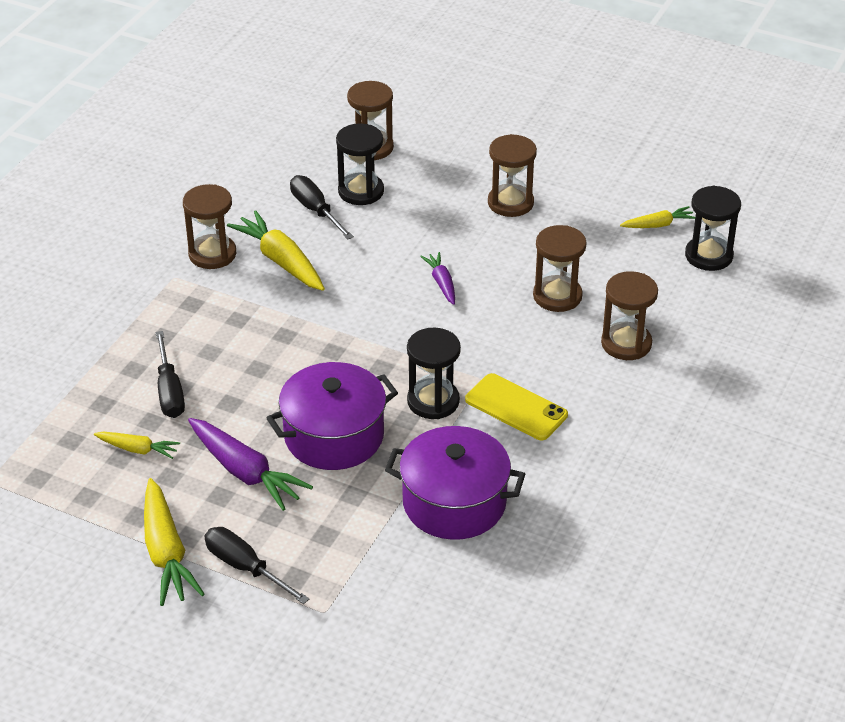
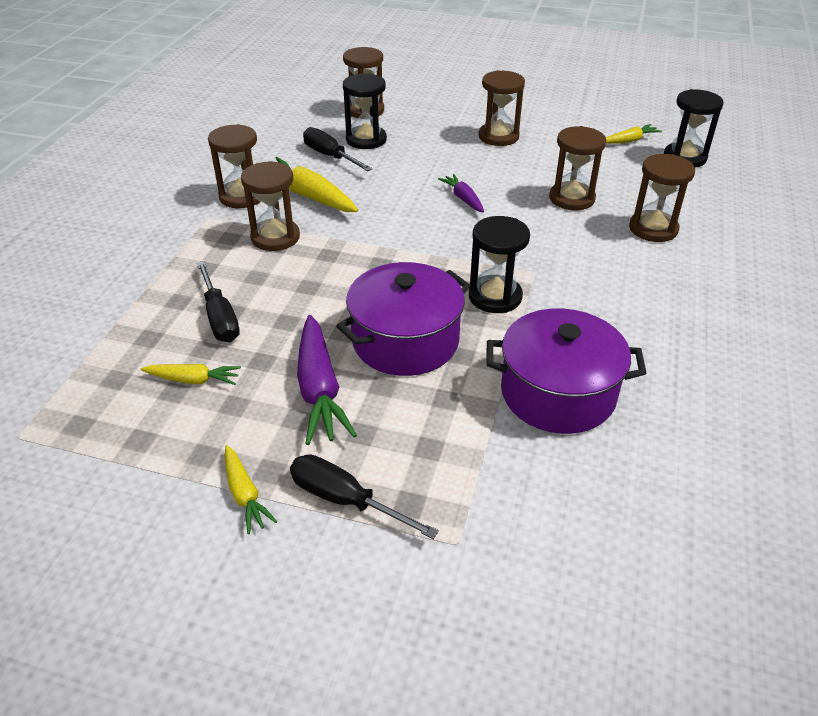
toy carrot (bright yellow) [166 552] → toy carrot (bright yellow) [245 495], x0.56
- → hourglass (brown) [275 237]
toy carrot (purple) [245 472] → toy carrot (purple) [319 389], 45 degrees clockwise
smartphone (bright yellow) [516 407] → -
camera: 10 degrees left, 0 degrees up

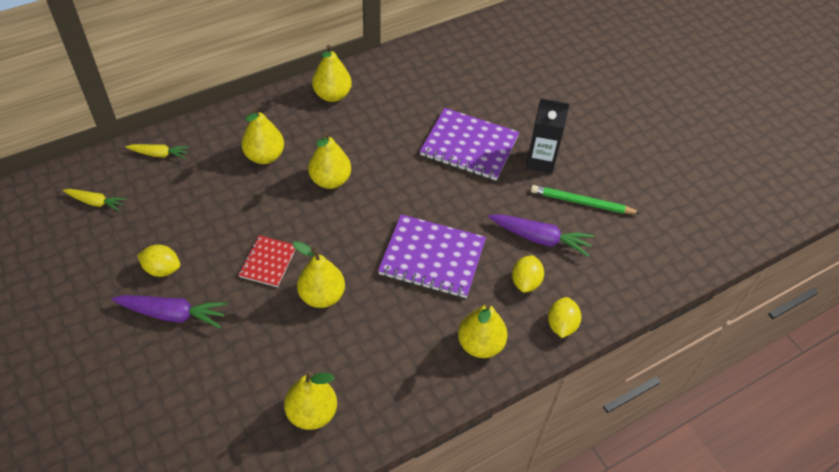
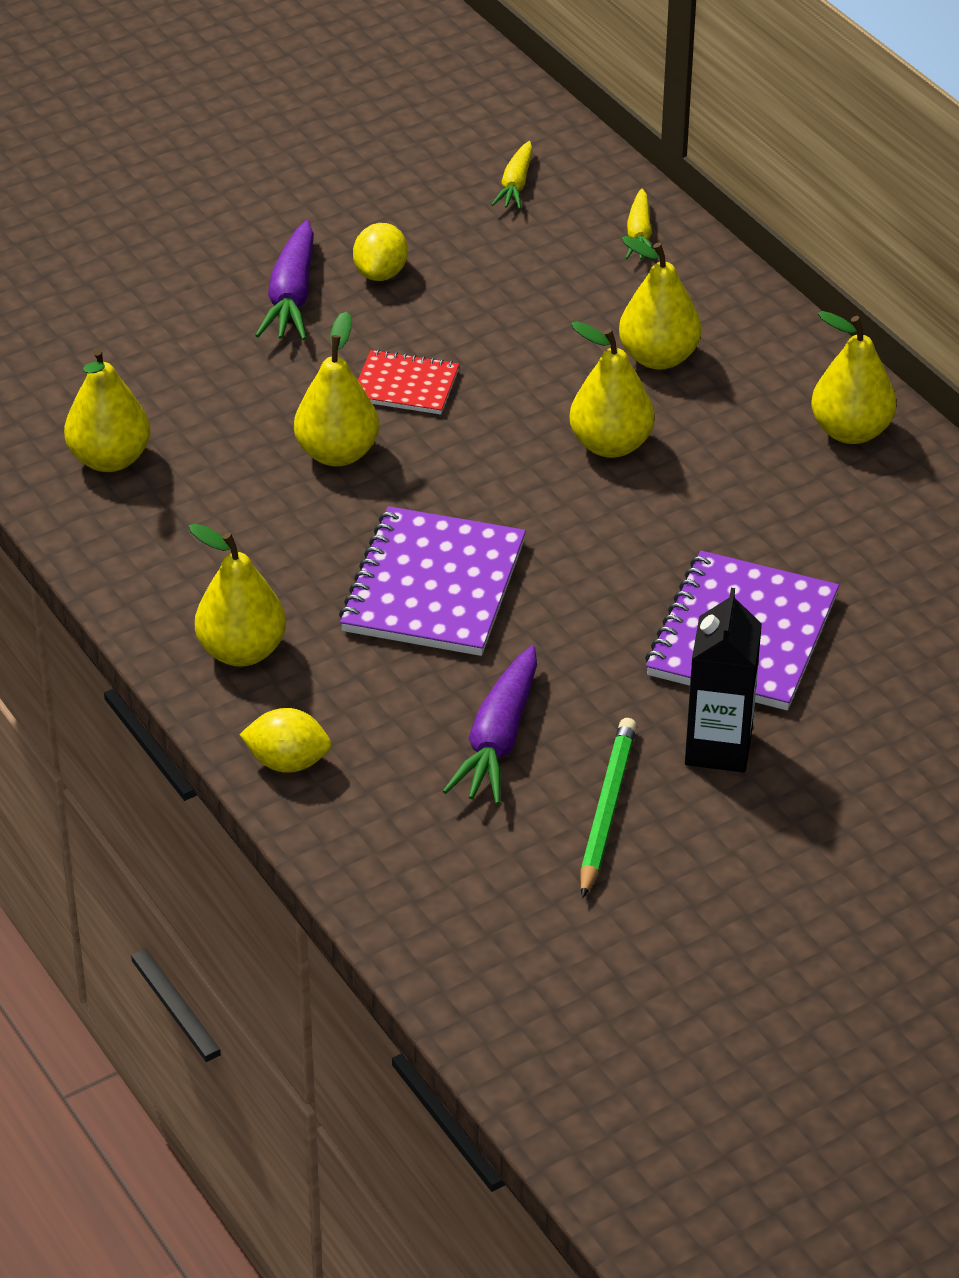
lemon (bright yellow) [525 282] → -
camera: 90 degrees right, 10 degrees down

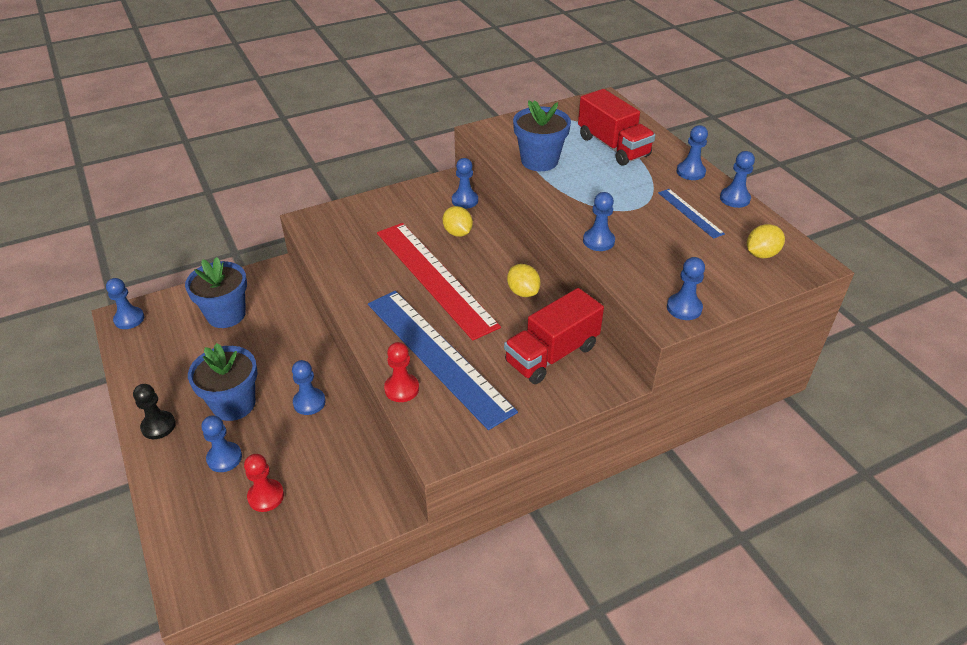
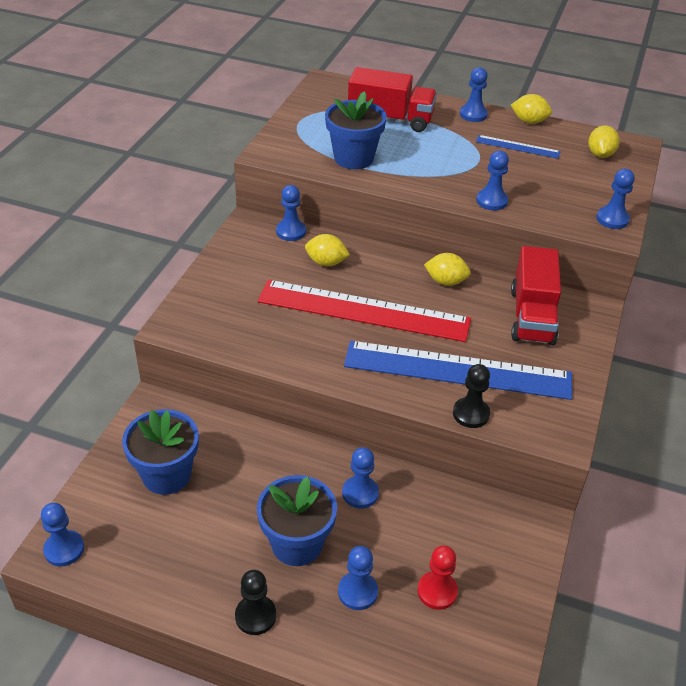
game pawn (scarlet) [401 389] → game pawn (black) [471 414]
game pawn (blue) [734 199] → lemon (bright yellow) [529 121]
camera: 45 degrees left, 0 degrees up

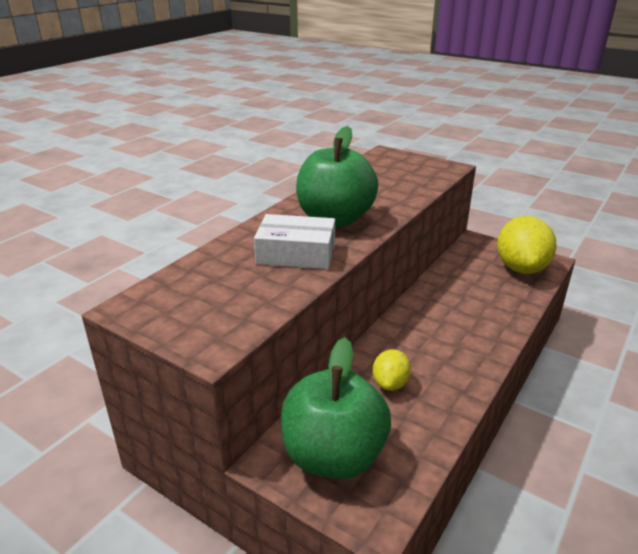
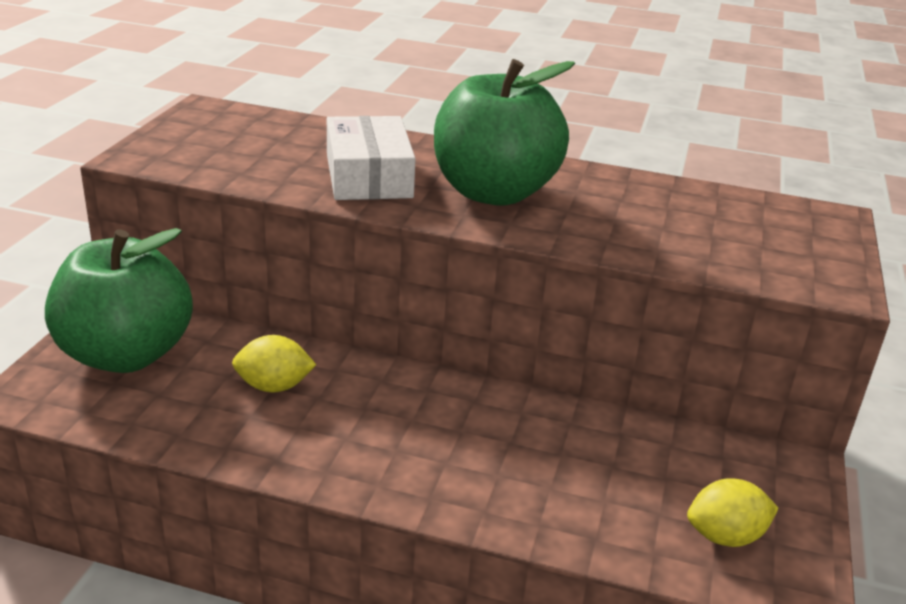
lemon (bright yellow) [521 268] → lemon (bright yellow) [725 536], x0.52
camera: 70 degrees right, 0 degrees up

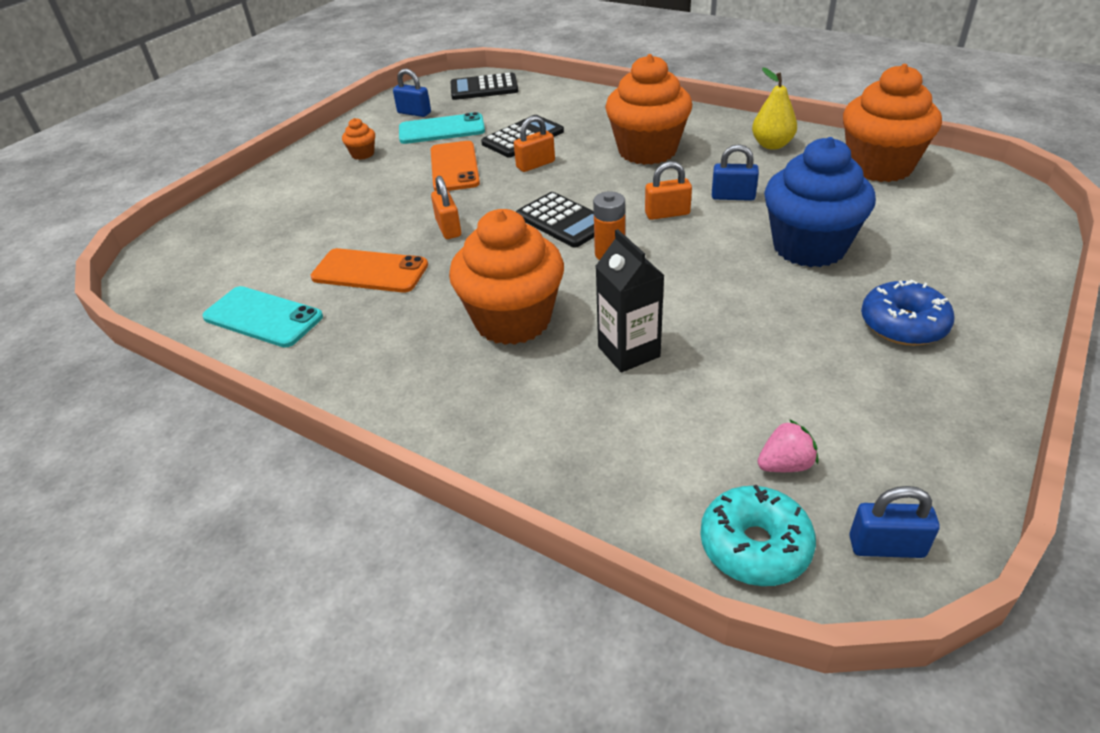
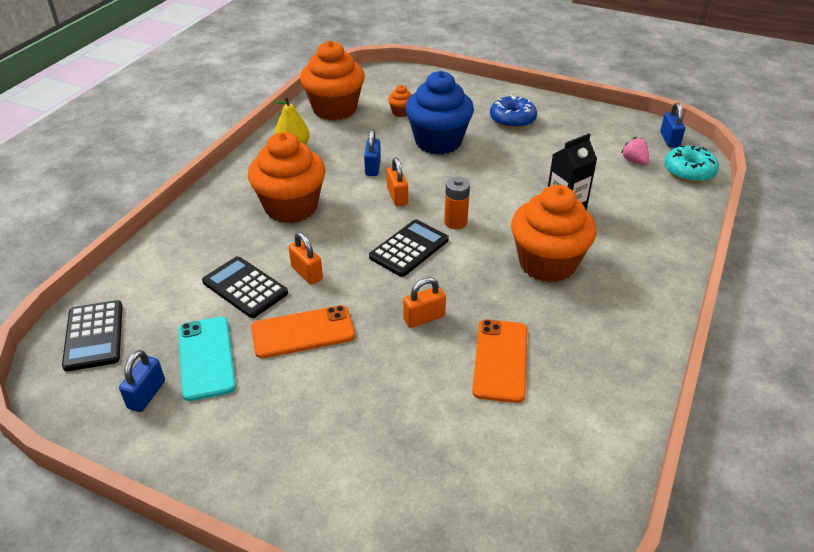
cupcake (orange-coloured) [362 154] → cupcake (orange-coloured) [401 112], moved
smartphone (turquoise) [263 317] → -
camera: 100 degrees left, 0 degrees up

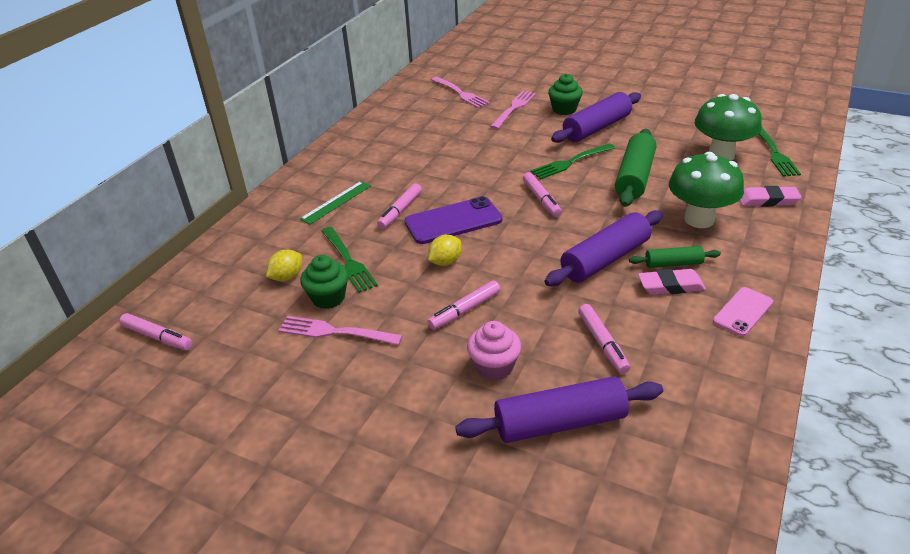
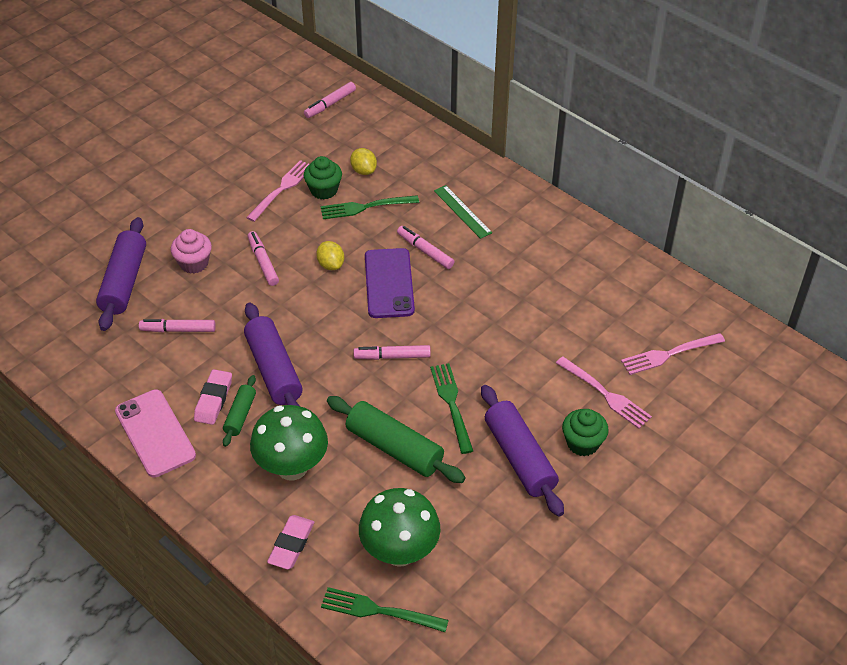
smartphone (rose-pink) [743 311] → smartphone (rose-pink) [155 433], x1.62
camera: 105 degrees right, 10 degrees up

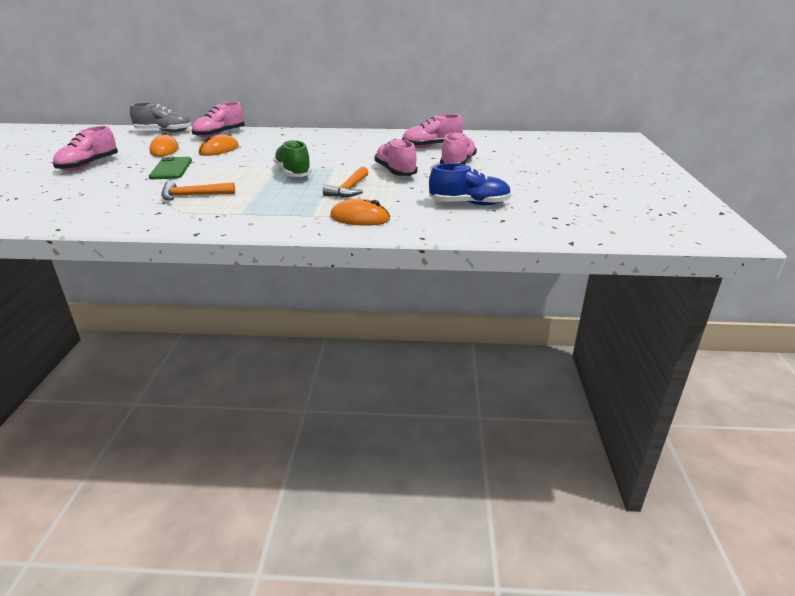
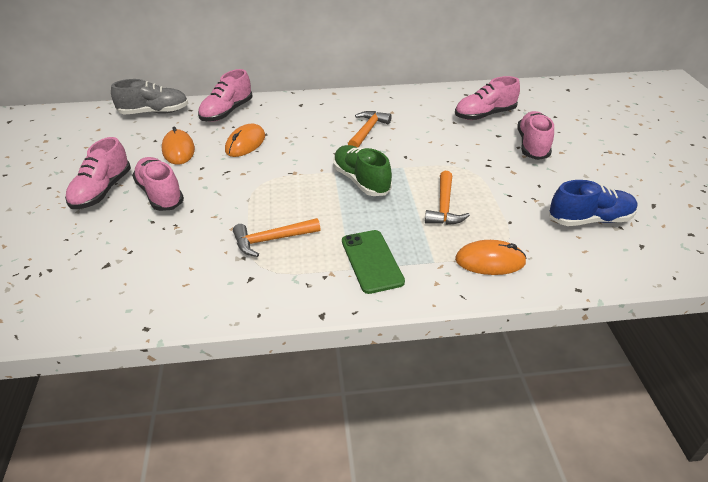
lace-up shoe (rose-pink) [395 172] → lace-up shoe (rose-pink) [160 194], moved
smartphone (leaf-green) [171 169] → smartphone (leaf-green) [372 261], moved
- → carpenter's hammer (orange-coloured) [367 131]
camera: 10 degrees left, 10 degrees up

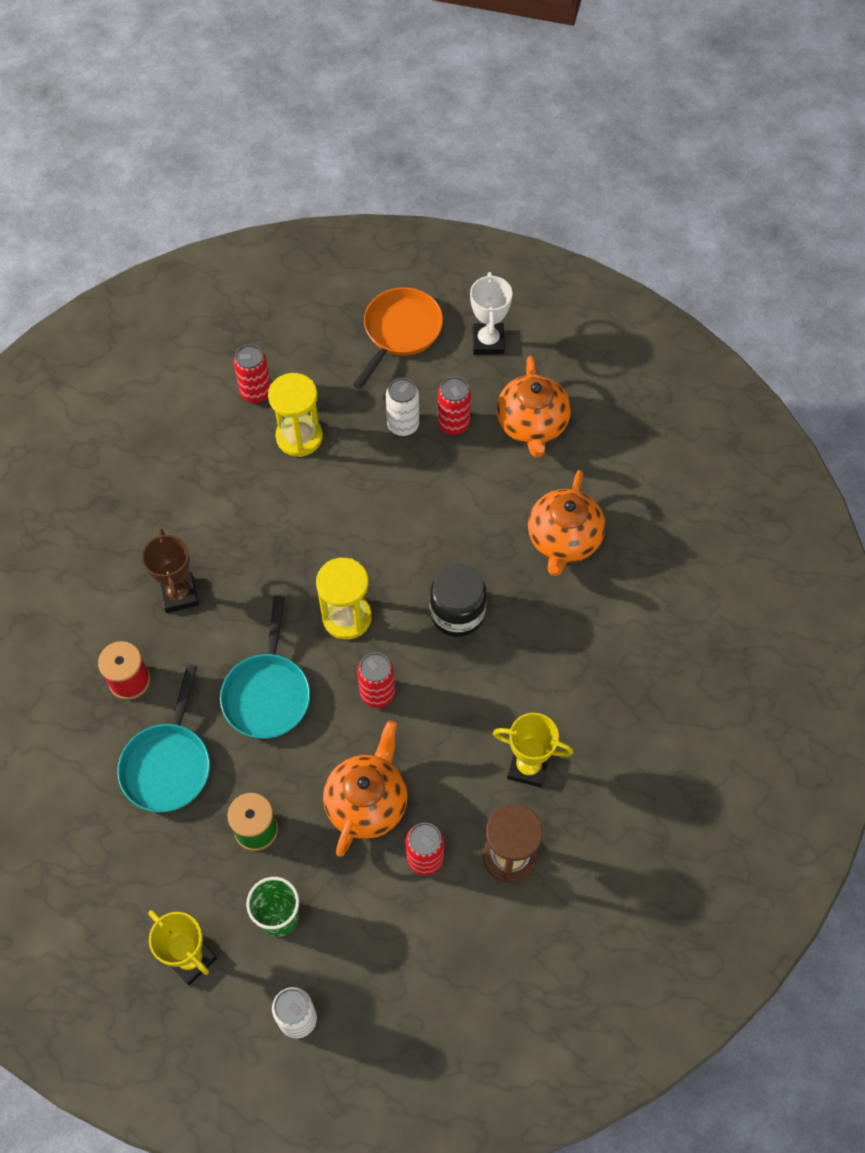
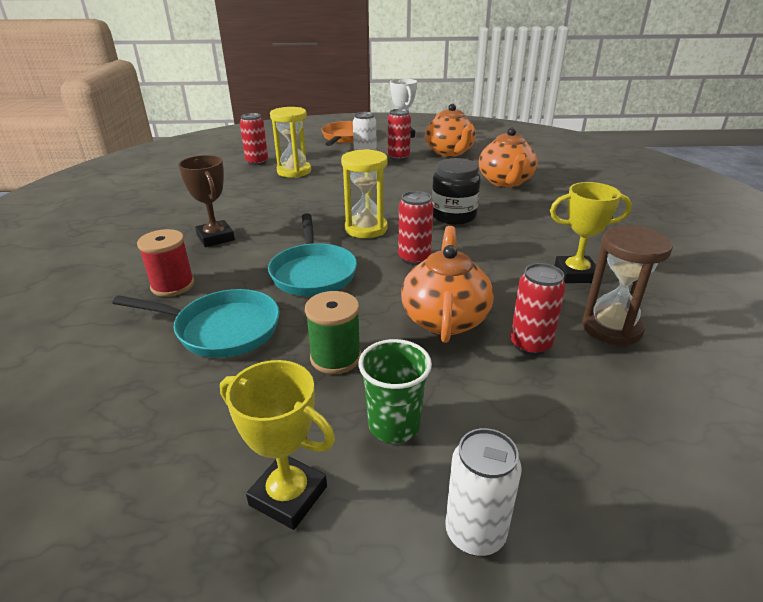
frying pan (turquoise) [168 764] → frying pan (turquoise) [222 329], 75 degrees counterclockwise
camera: 15 degrees left, 30 degrees down

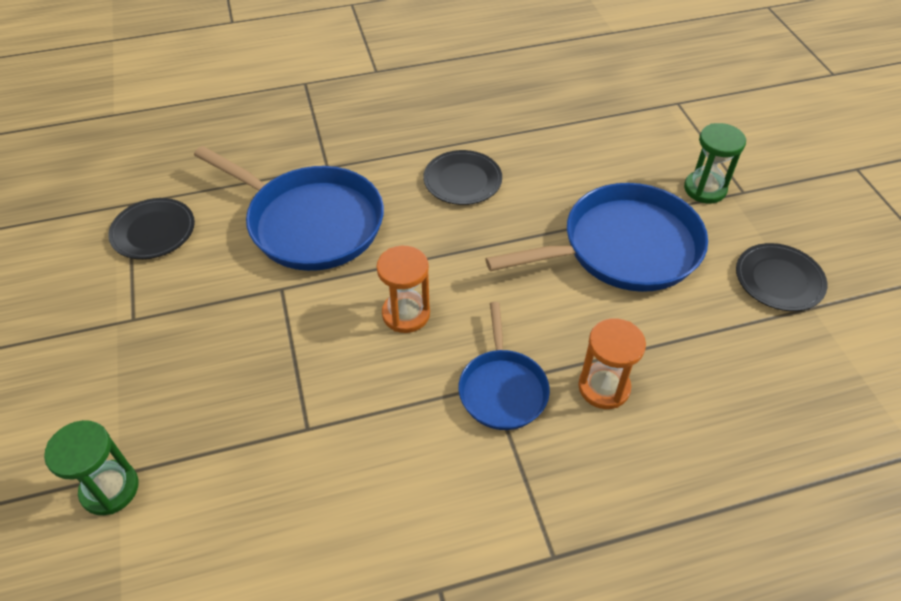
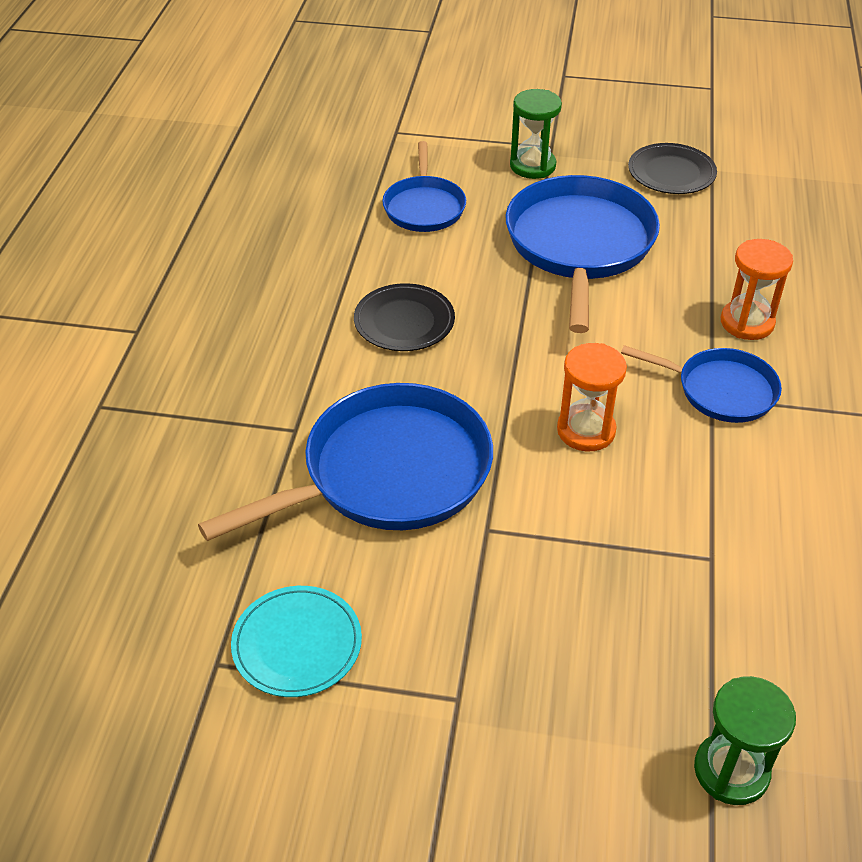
flat dish (black) [153 231] → flat dish (turquoise) [297 644]
- → frying pan (blue) [424 207]
camera: 65 degrees left, 5 degrees down

